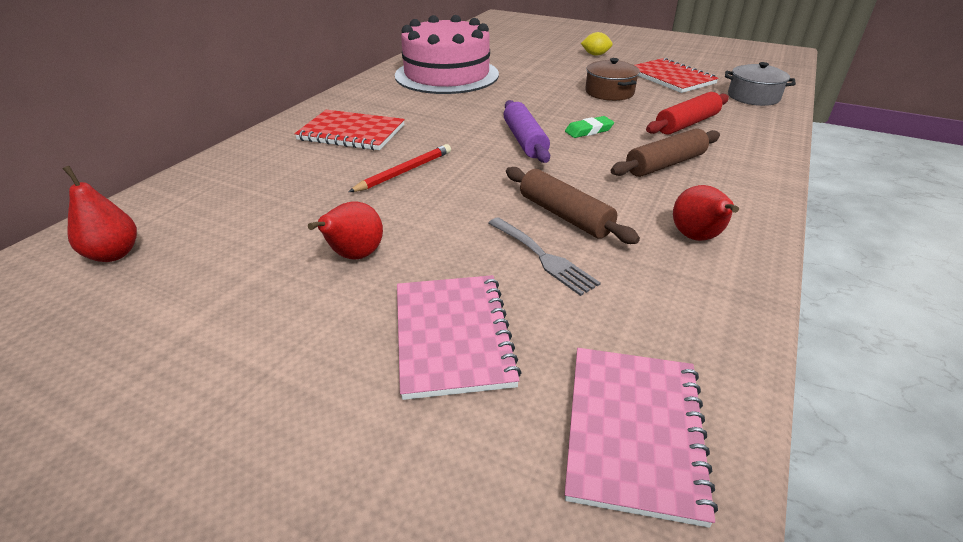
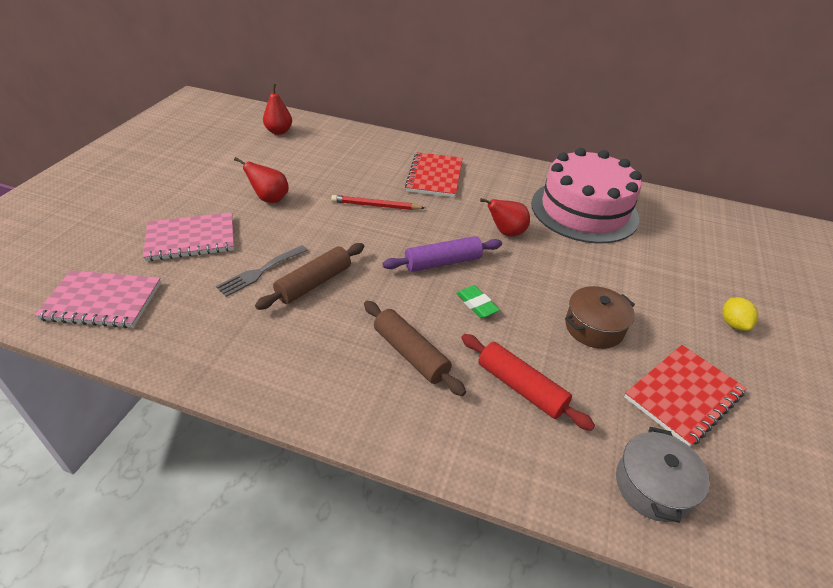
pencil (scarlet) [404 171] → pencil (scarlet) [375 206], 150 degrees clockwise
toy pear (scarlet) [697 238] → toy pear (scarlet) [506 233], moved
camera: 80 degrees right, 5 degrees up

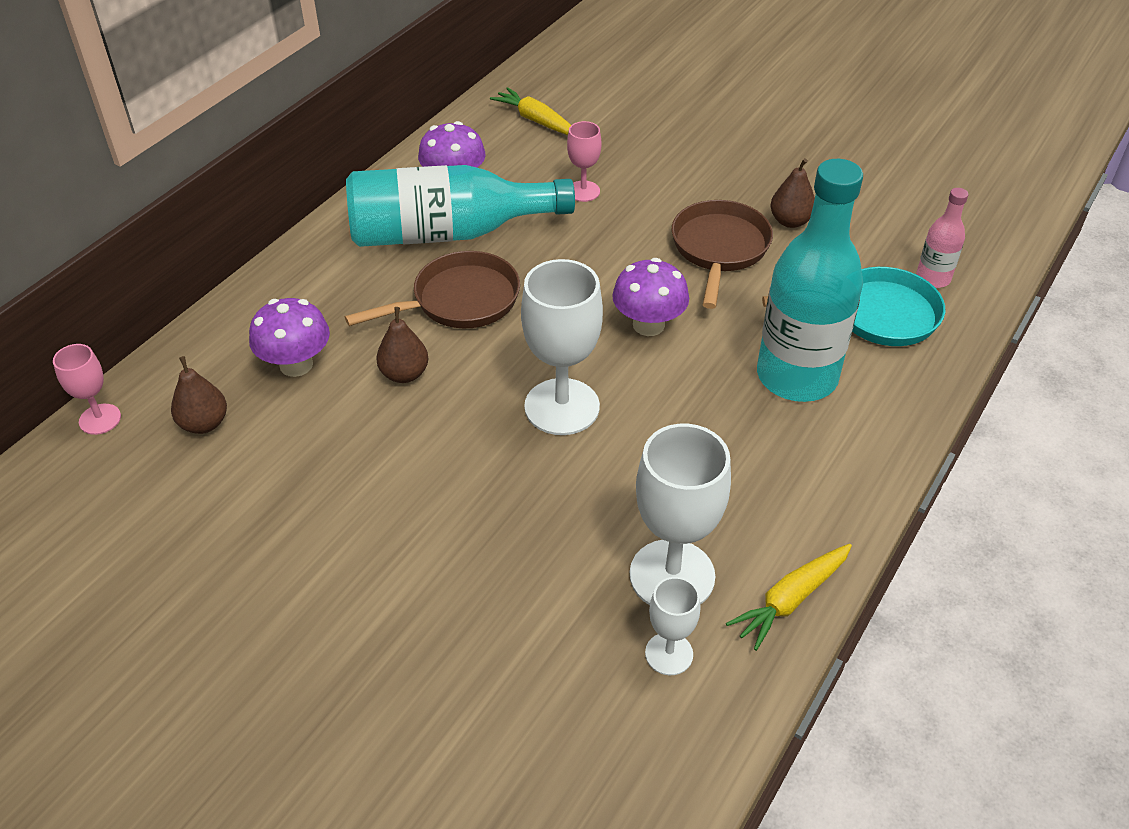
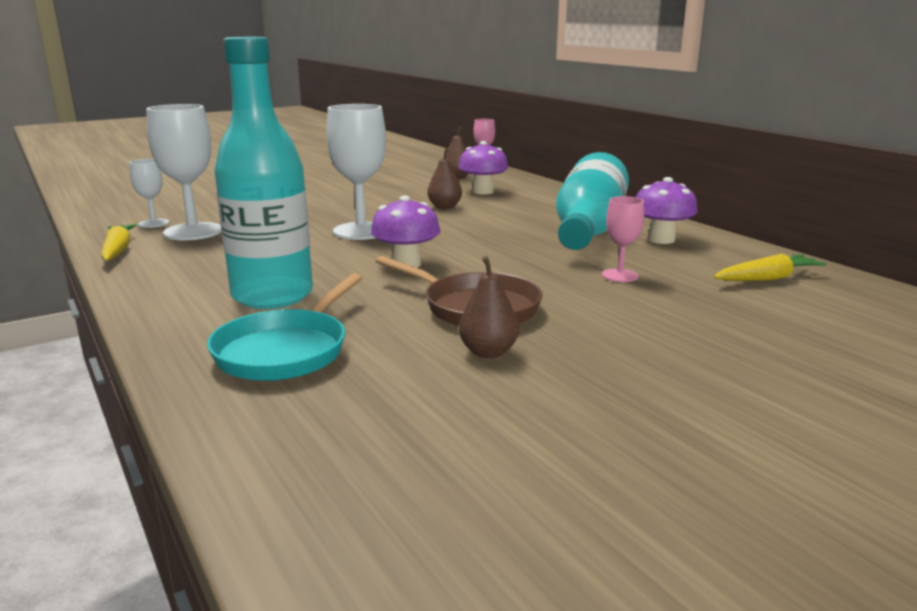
frying pan (brown) [459 301] → -
bottle (rose-pink) [933 278] → -
camera: 115 degrees right, 25 degrees down

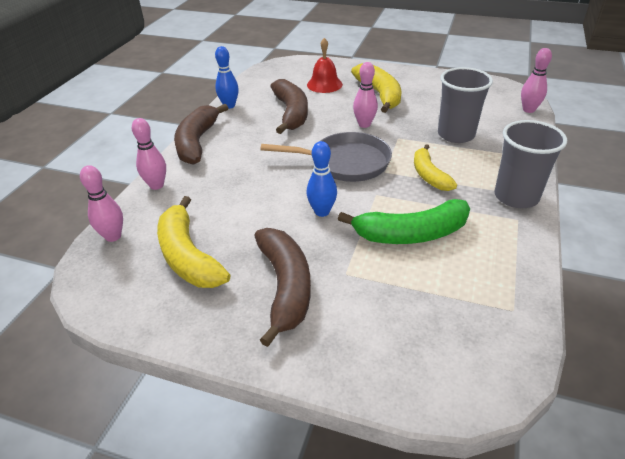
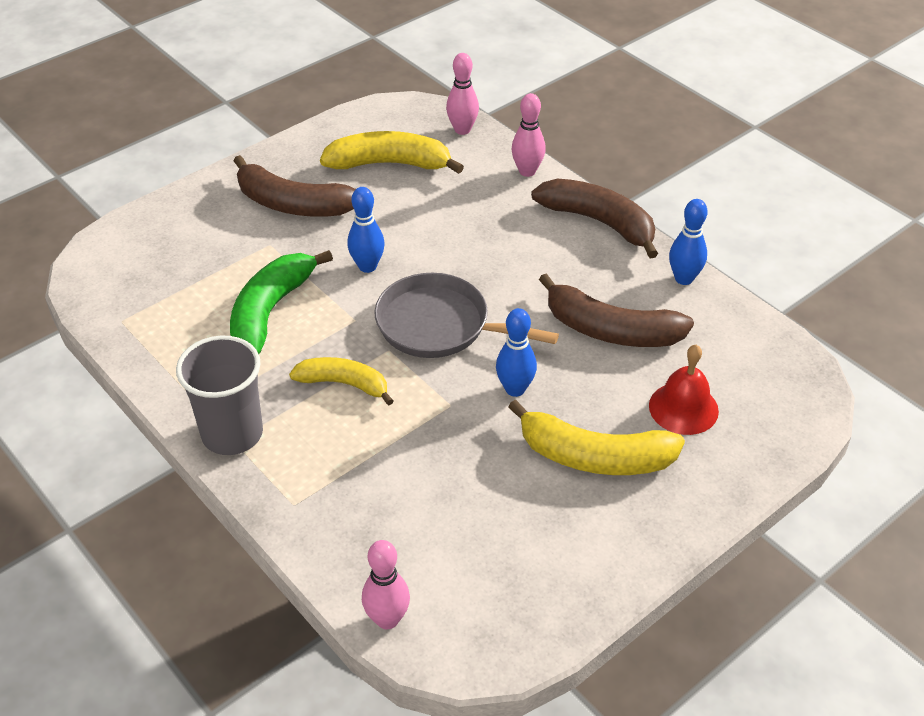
frying pan (grey) [345 162] → frying pan (grey) [439 325], 75 degrees clockwise
skittle (rose-pink) [364 124] → skittle (blue) [515 389]
cup (grey) [456 135] → -
camera: 120 degrees right, 5 degrees up

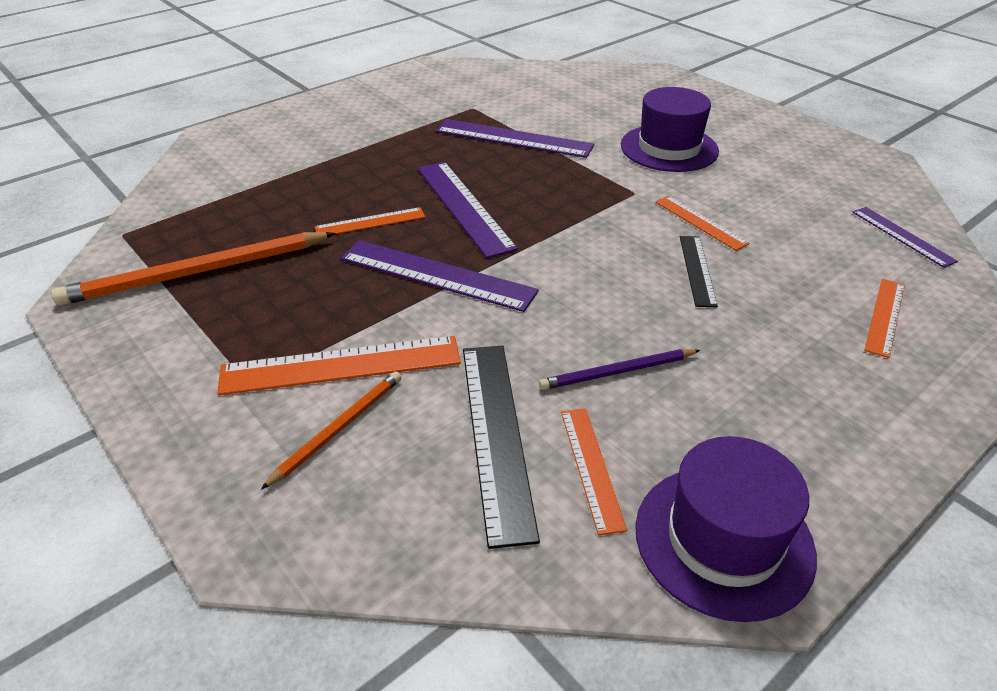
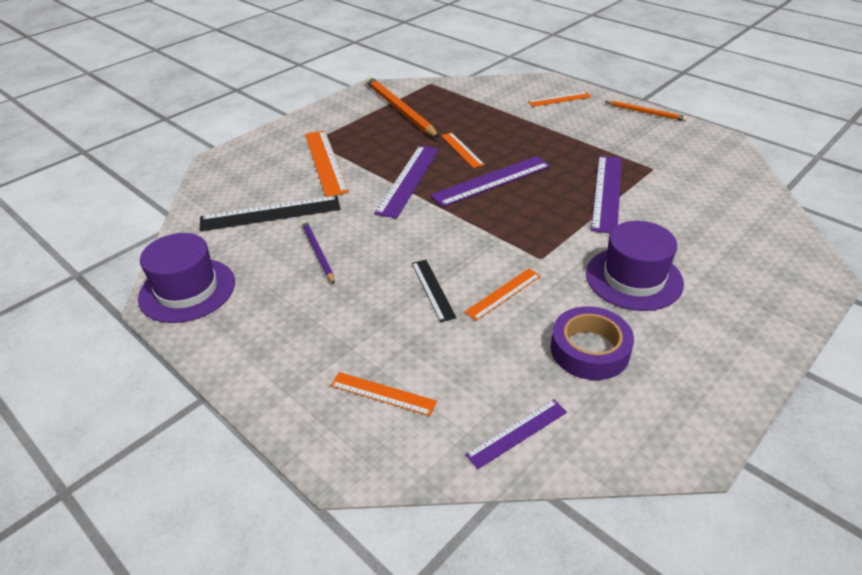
straightedge (black) [697 270] → straightedge (black) [432 289], 75 degrees clockwise
straightedge (orange-coloured) [591 467] → straightedge (orange-coloured) [559 99], moved
- → roll of tape (purple) [589 350]
pencil (orange-coloured) [339 429] → pencil (orange-coloured) [646 113], moved
camera: 85 degrees right, 0 degrees up

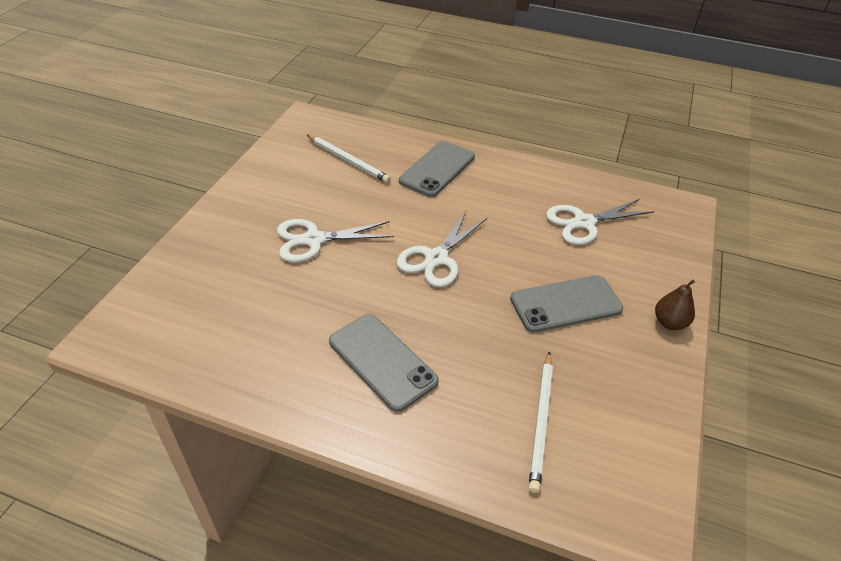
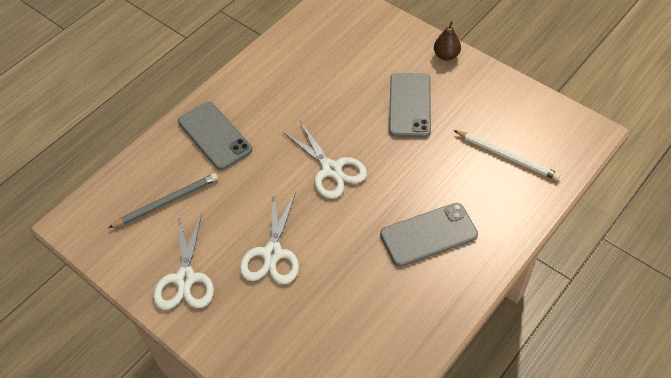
pencil (snow-white) [348 160] → pencil (grey) [166 202]
shears (snow-white) [584 223] → shears (snow-white) [185 279], moved
camera: 65 degrees left, 10 degrees up

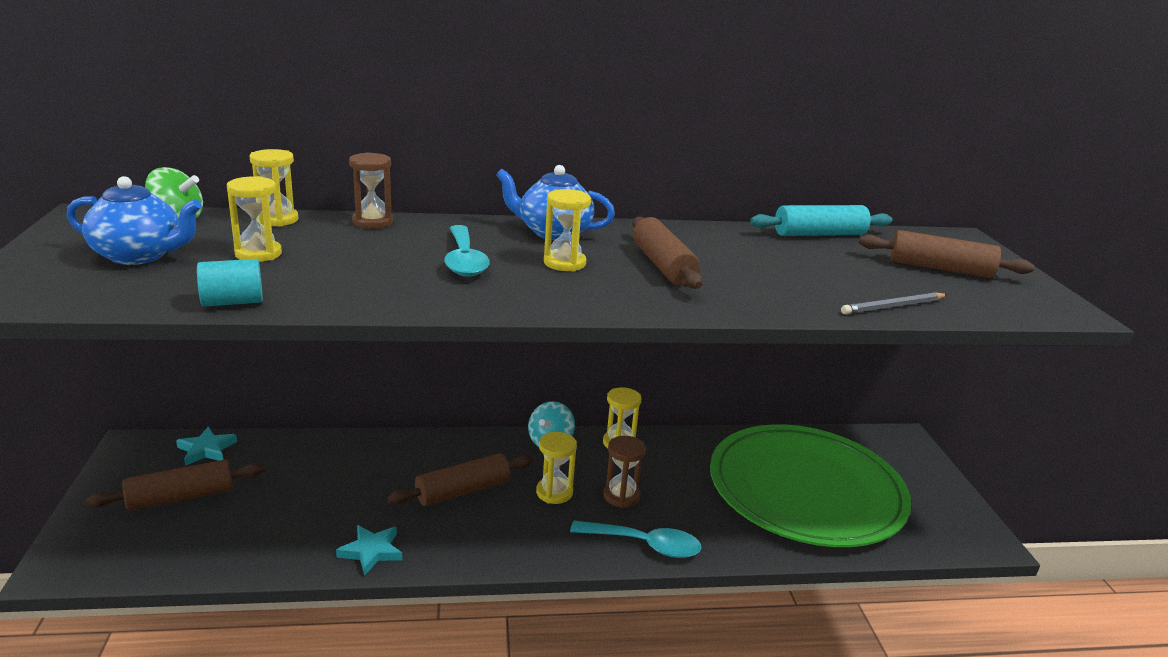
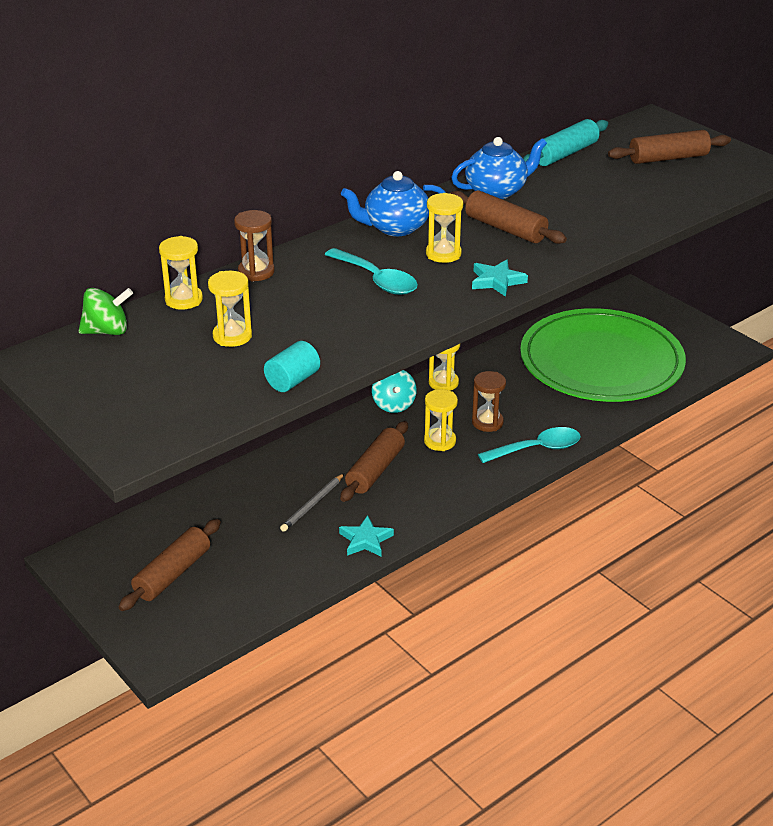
pencil (grey) [893 306] → pencil (grey) [312 504], moved
china teapot (blue) [140 256] → china teapot (blue) [497 191], moved
star shape (turquoise) [206 449] → star shape (turquoise) [497 281], moved
camera: 30 degrees left, 10 degrees up

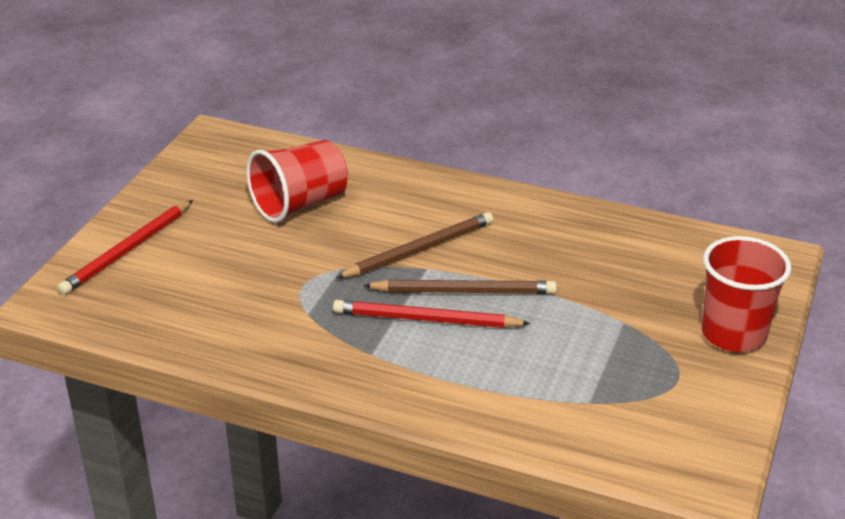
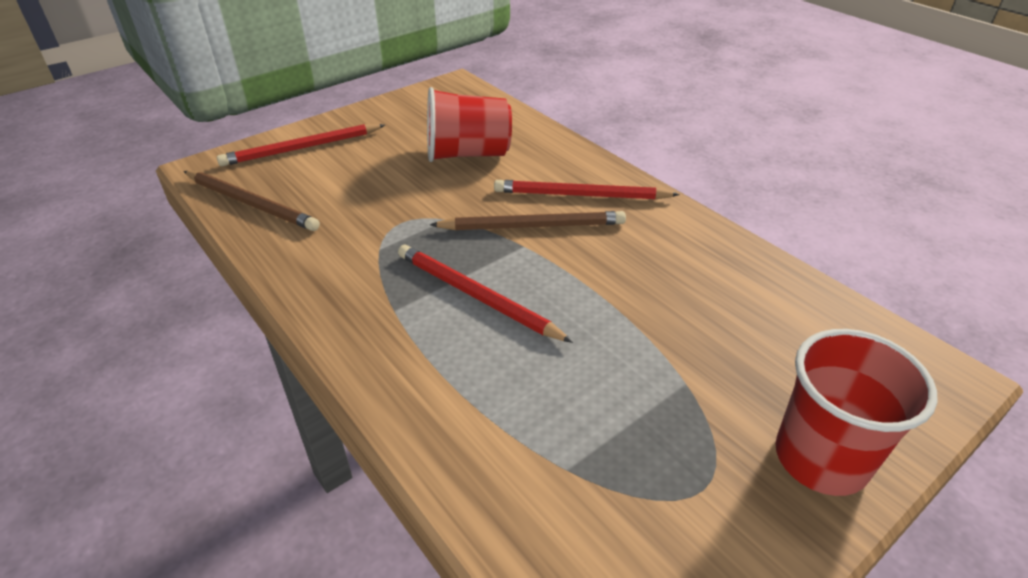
pencil (brown) [464 291] → pencil (brown) [251 203], moved
- → pencil (scarlet) [581 195]
camera: 30 degrees right, 5 degrees up

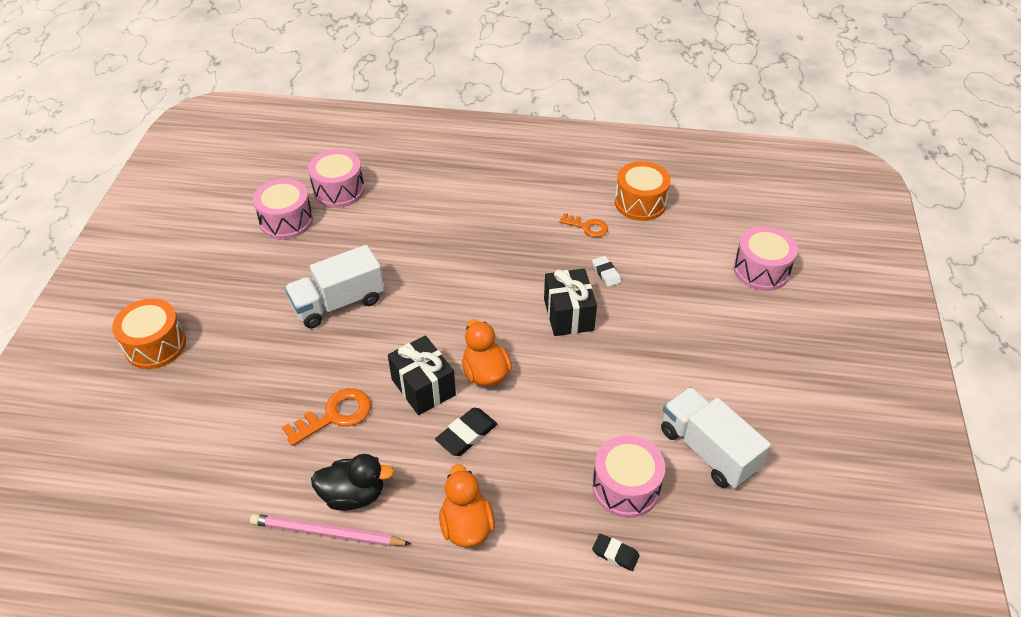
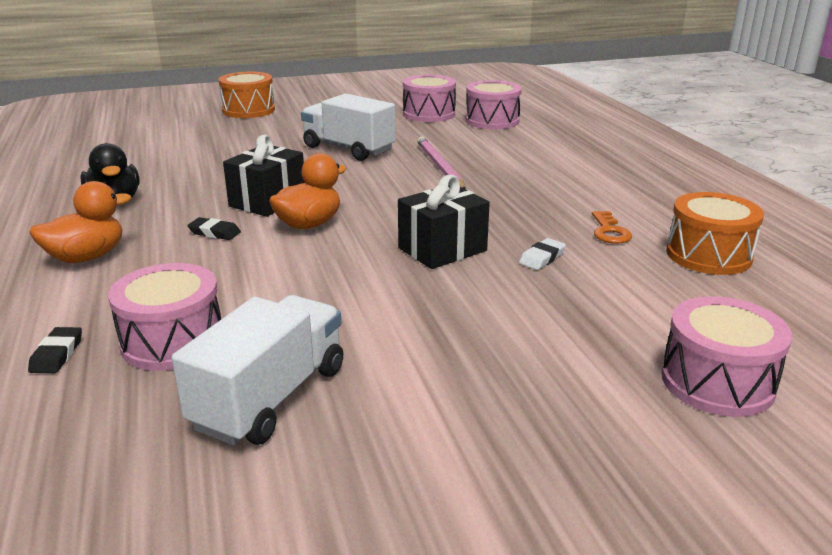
eraser (black) [466 434] → eraser (black) [214 232], x0.66
pencil (rose-pink) [327 533] → pencil (rose-pink) [440 167], moved
key (orange-coloured) [335 415] → -
camera: 65 degrees right, 20 degrees down

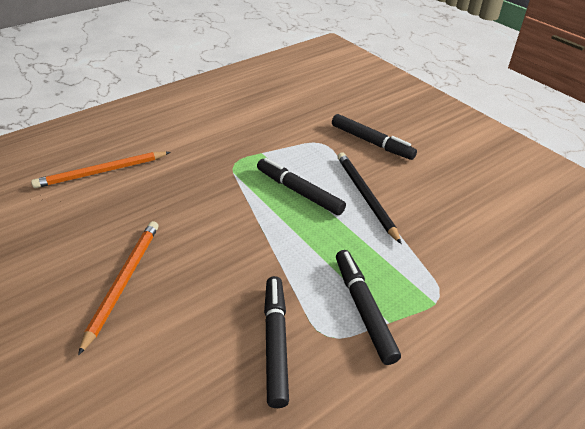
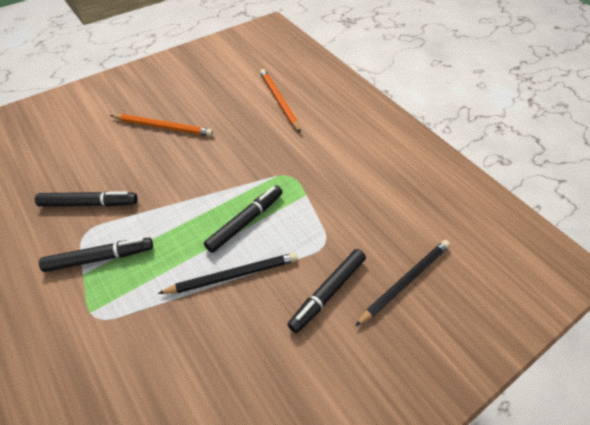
- → pencil (black) [405 281]
camera: 90 degrees right, 10 degrees up

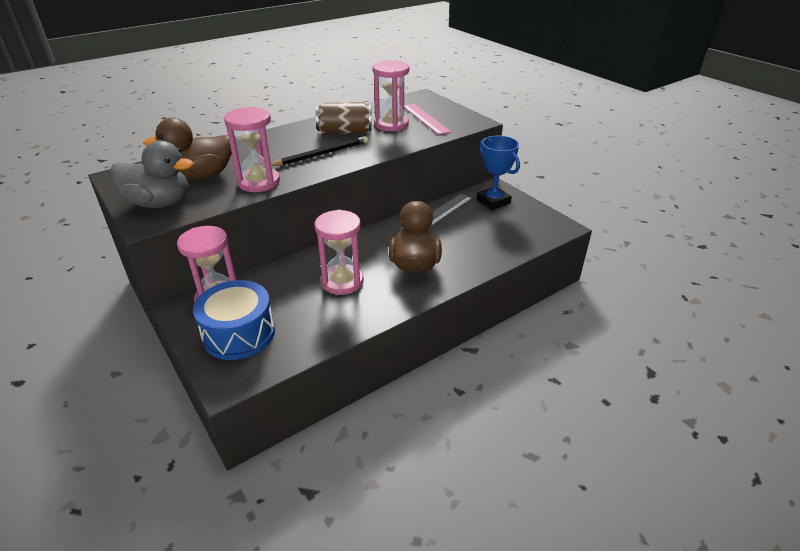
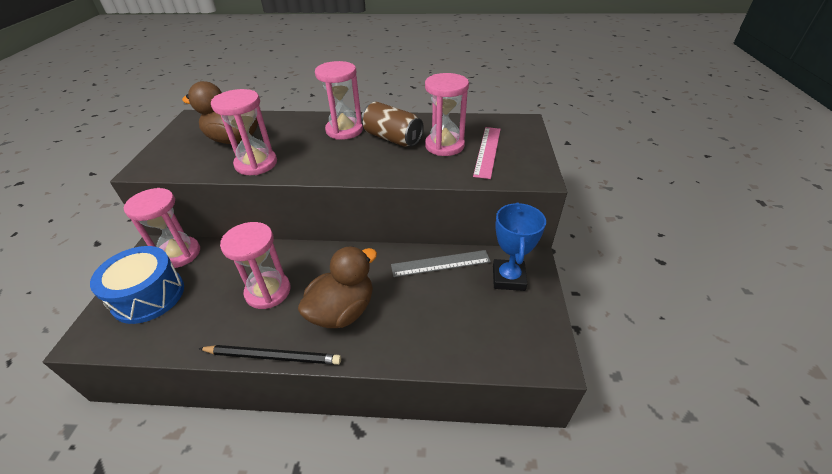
pencil (black) [322 154] → pencil (black) [273 356], moved
- → hourglass (rose-pink) [344 130]
duck (grey) [159 203] → -
camera: 40 degrees right, 5 degrees up

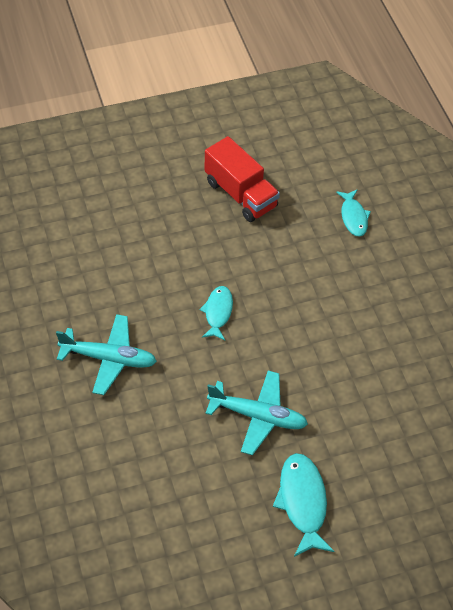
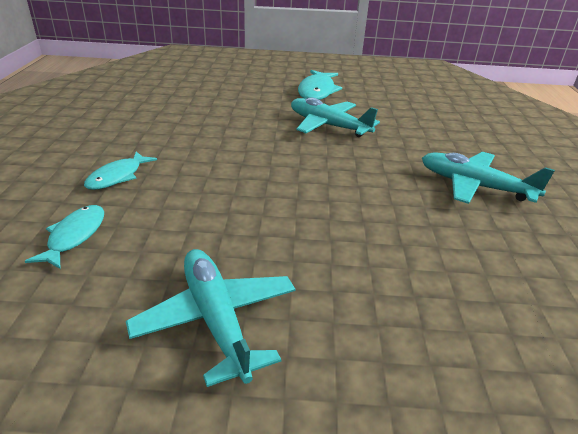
fish (turquoise) [218 312] → fish (turquoise) [118 176], moved
lorry (scarlet) [240 194] → toy plane (turquoise) [216 319]
camera: 160 degrees left, 20 degrees down

